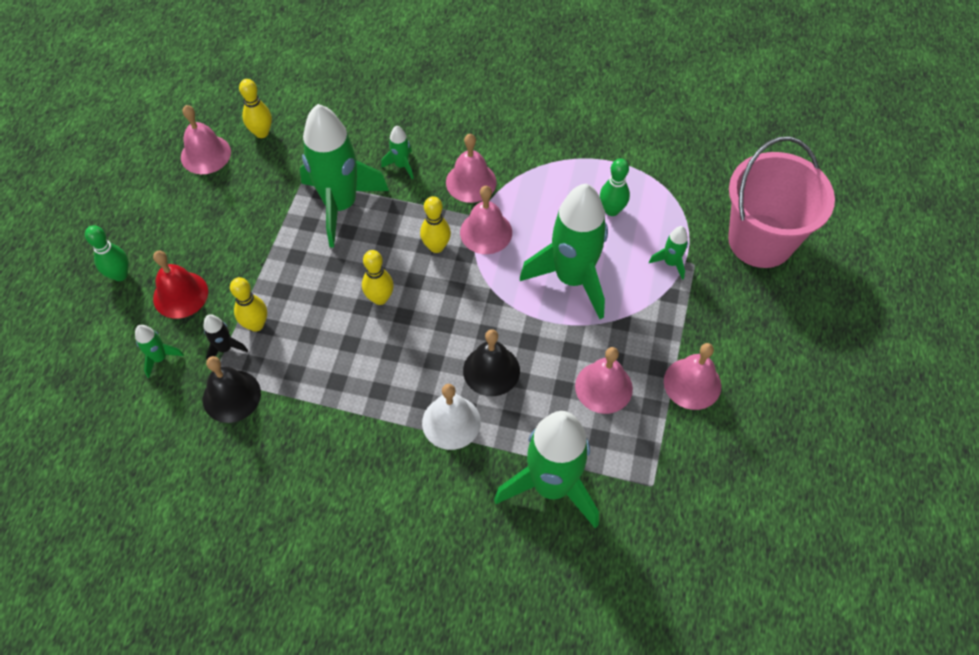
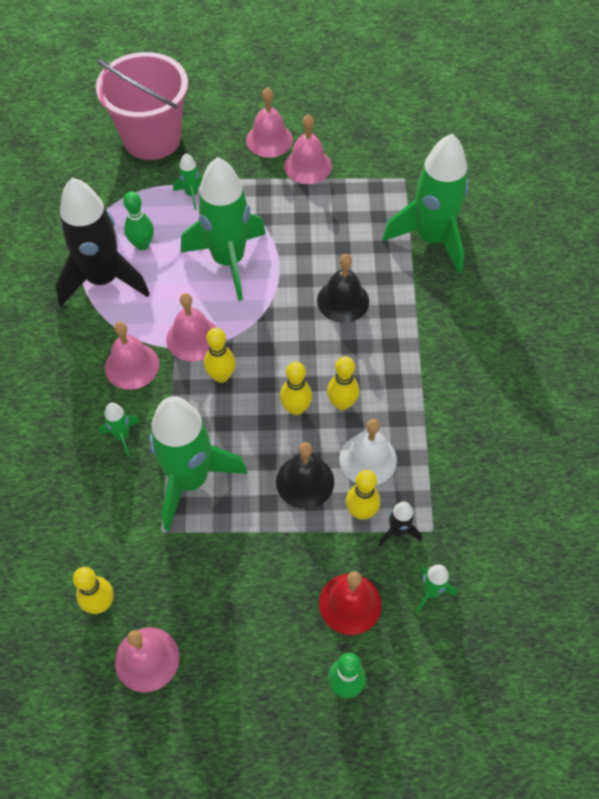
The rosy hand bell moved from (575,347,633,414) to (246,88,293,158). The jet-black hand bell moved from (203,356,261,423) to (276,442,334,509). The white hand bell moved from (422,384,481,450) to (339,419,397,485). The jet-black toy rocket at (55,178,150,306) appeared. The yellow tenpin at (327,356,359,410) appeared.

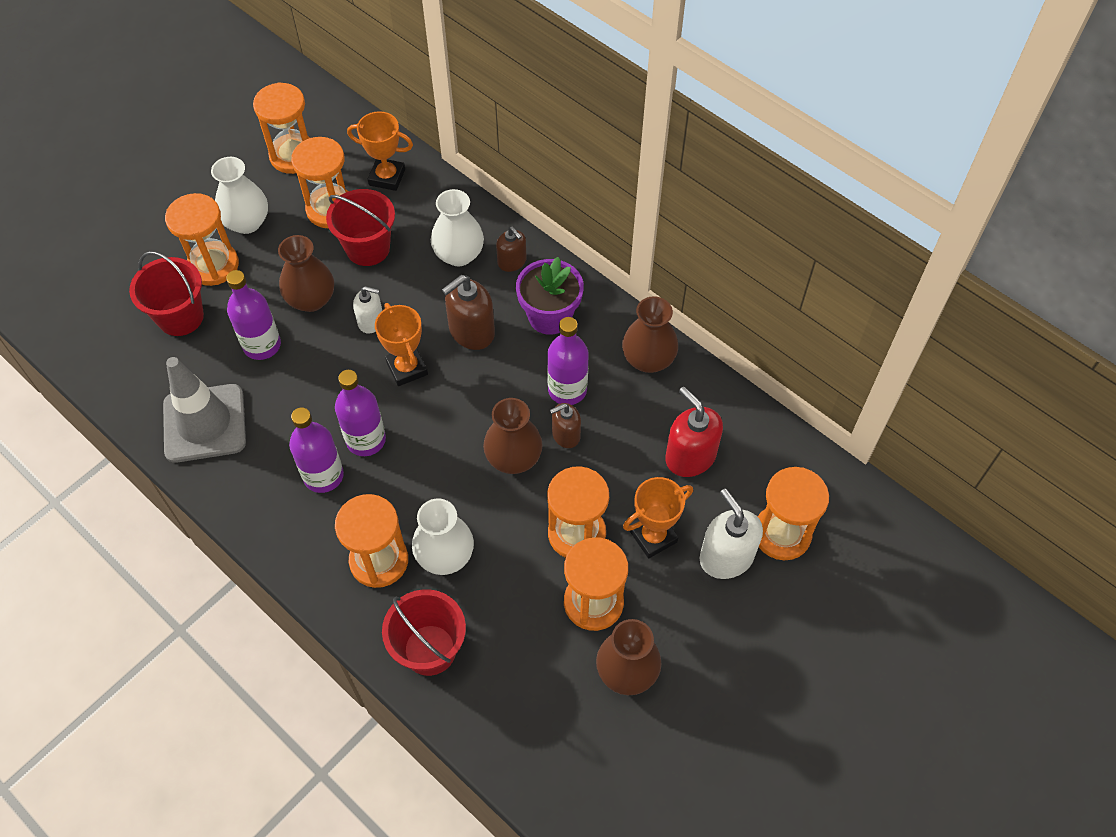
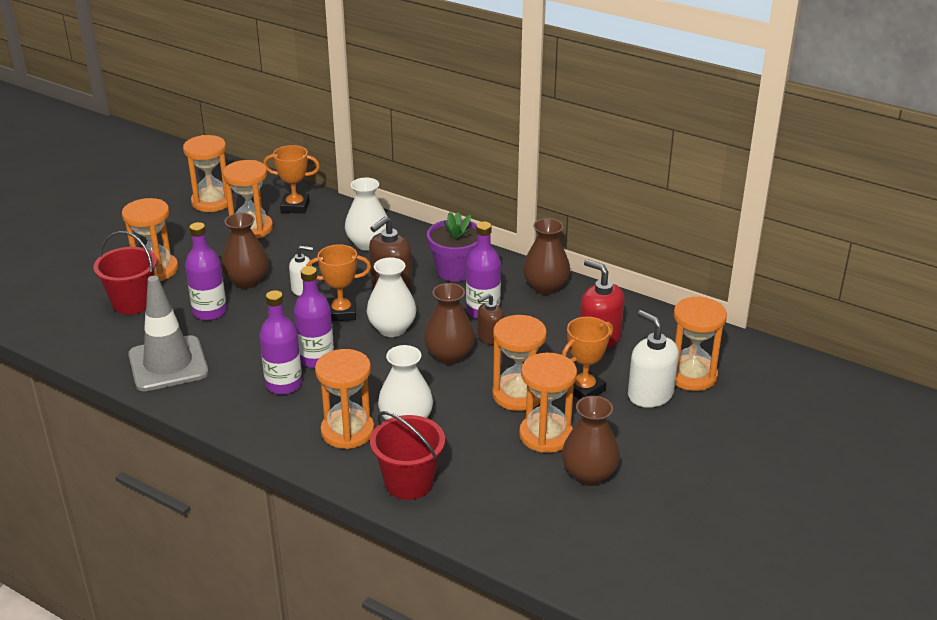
The white tall vase moved from (211,157,268,234) to (367,257,416,337). The scarlet bucket at (326,189,395,266) disappeared. The russet soap pump at (496,226,527,272) disappeared. The orange-coloured trophy at (375,303,428,386) turned 60 degrees counterclockwise.

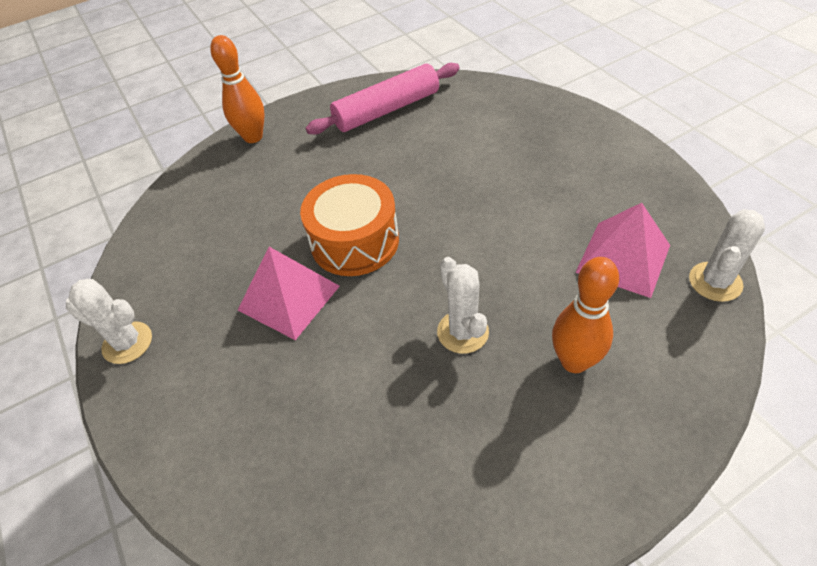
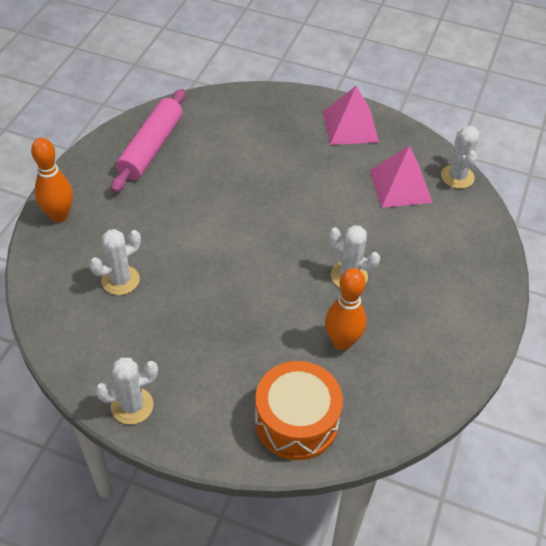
The orange-coloured toy drum moved from (300,174,399,276) to (255,361,343,460). The rosy pyramid moved from (238,247,340,340) to (323,86,379,145). The orange-coloured tenpin moved from (552,257,619,373) to (325,268,366,350). The white cactus at (89,229,141,295) appeared.

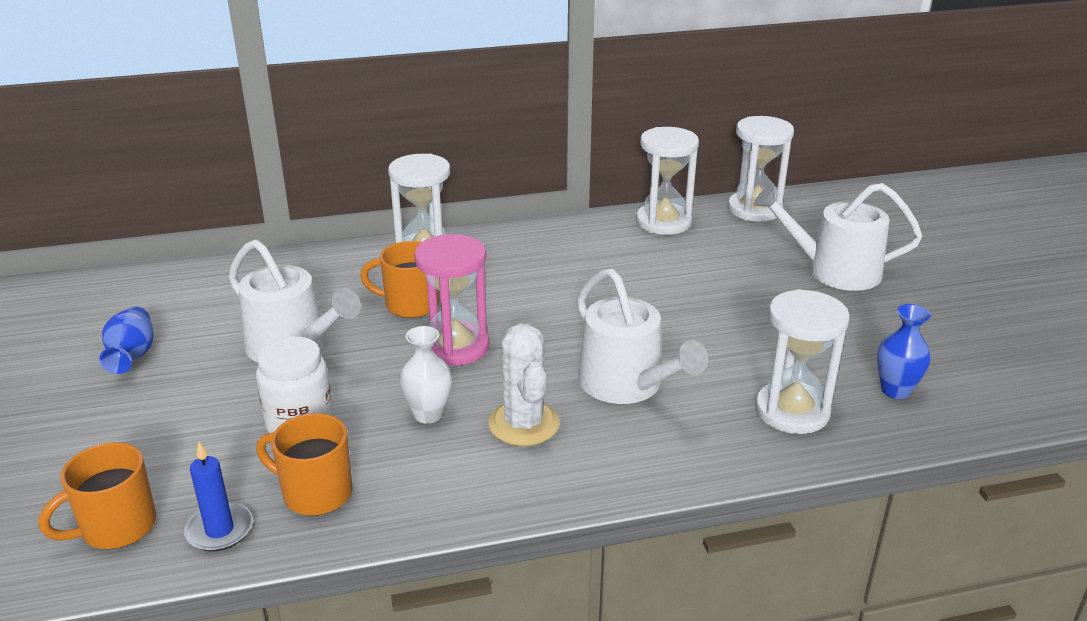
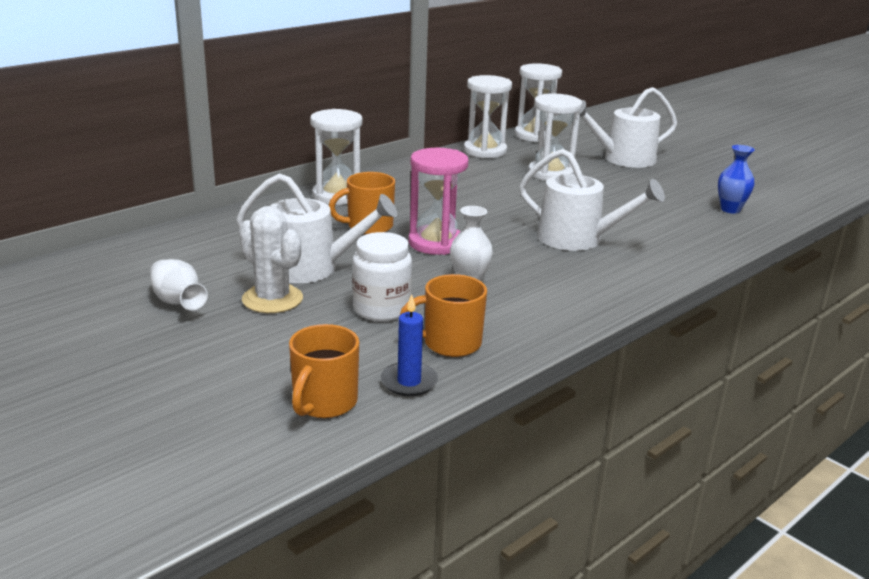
The white sand timer moved from (755,289,850,434) to (528,94,582,181). The cobalt tall vase at (99,306,154,374) became the white tall vase at (150,259,208,311). The white cactus moved from (488,323,560,446) to (239,206,303,313).

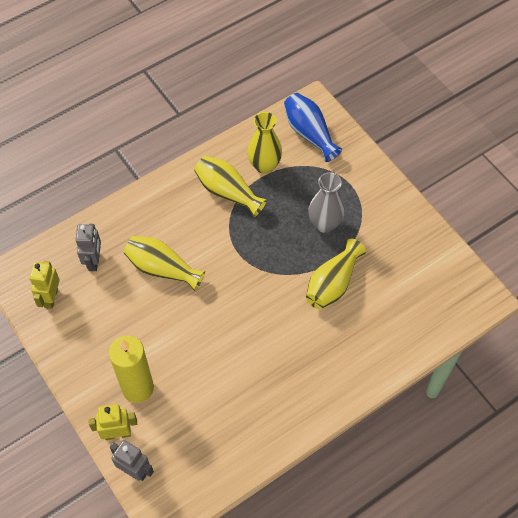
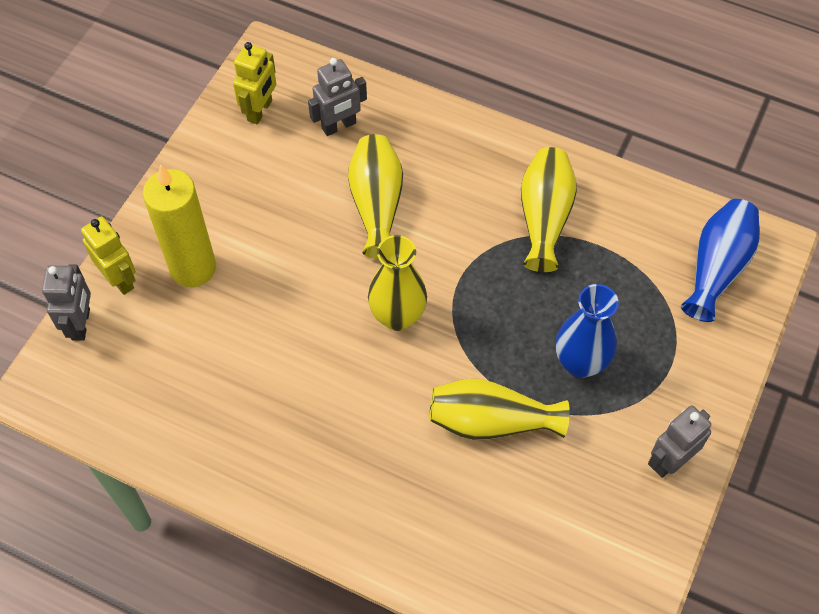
The yellow tall vase moved from (247,112,282,174) to (368,235,427,331). The grey tall vase at (308,172,344,233) became the cobalt tall vase at (556,284,619,378). The yellow robot at (29,261,60,309) turned 135 degrees clockwise. The grey robot at (648,405,711,478) appeared.

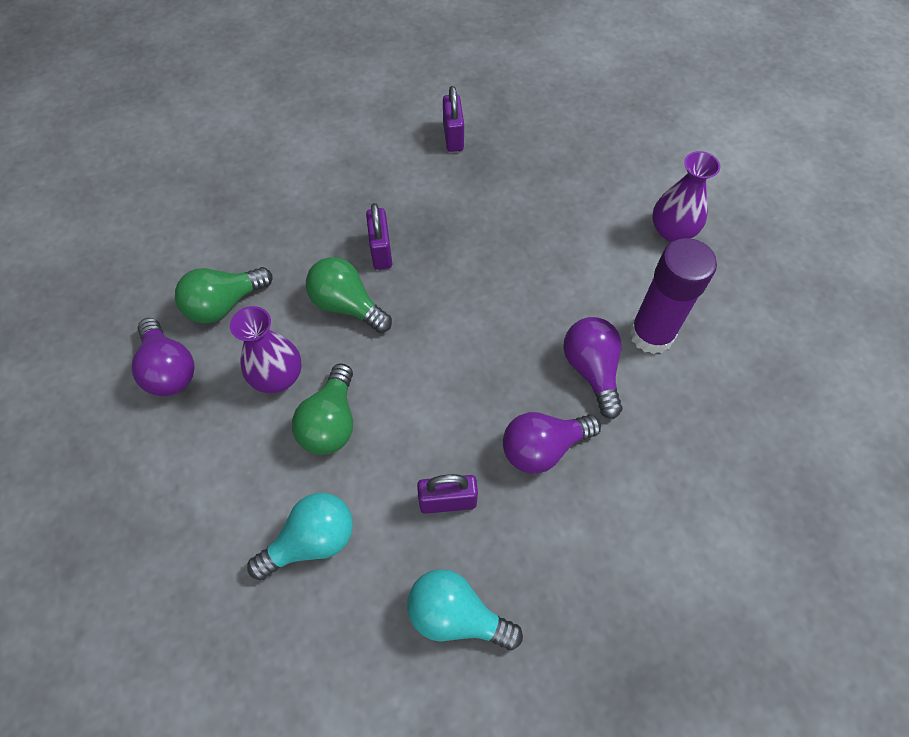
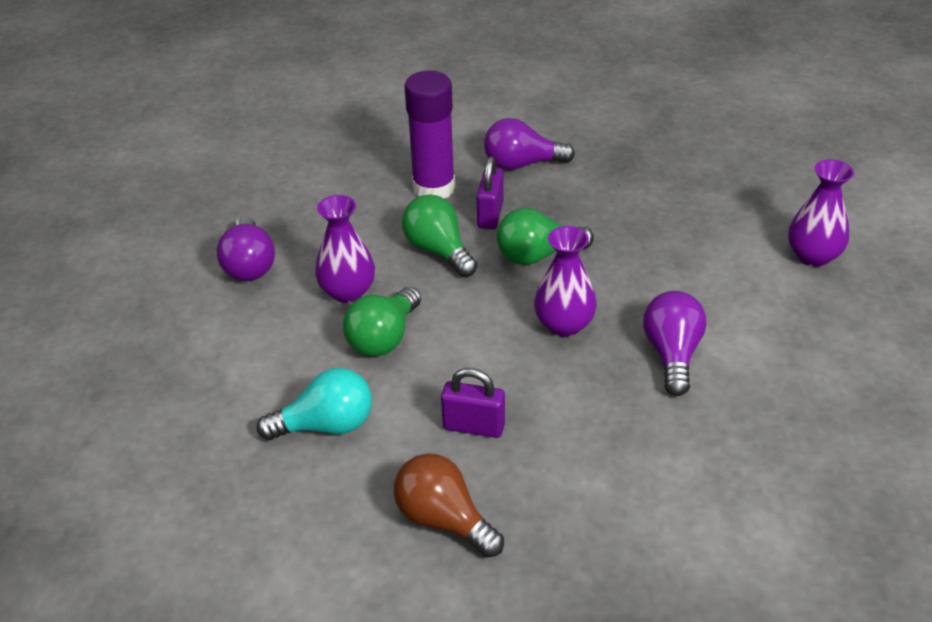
The violet padlock at (443,86,464,152) disappeared. The violet glue moved from (629,238,717,354) to (404,71,455,198). The emerald light bulb moved from (175,267,273,323) to (497,208,594,265). The violet light bulb moved from (503,412,601,474) to (484,118,575,170). The aqua light bulb at (407,569,523,651) became the russet light bulb at (394,453,504,558). The violet tall vase at (534,226,597,337) appeared.

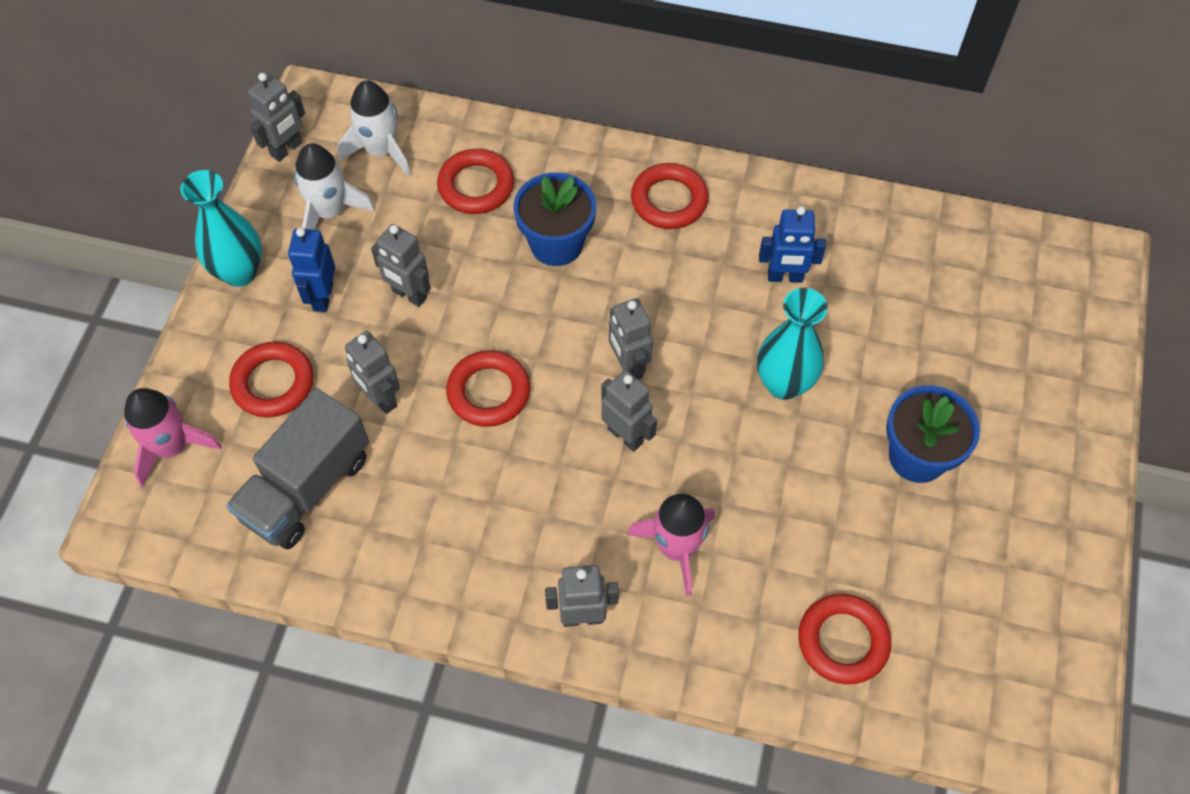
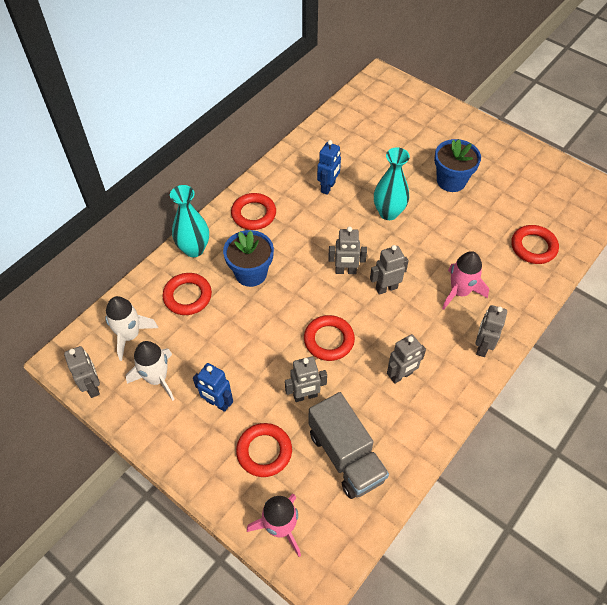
The aqua tall vase moved from (181,170,262,287) to (170,185,209,257). The grey robot moved from (371,224,431,307) to (387,334,426,384).

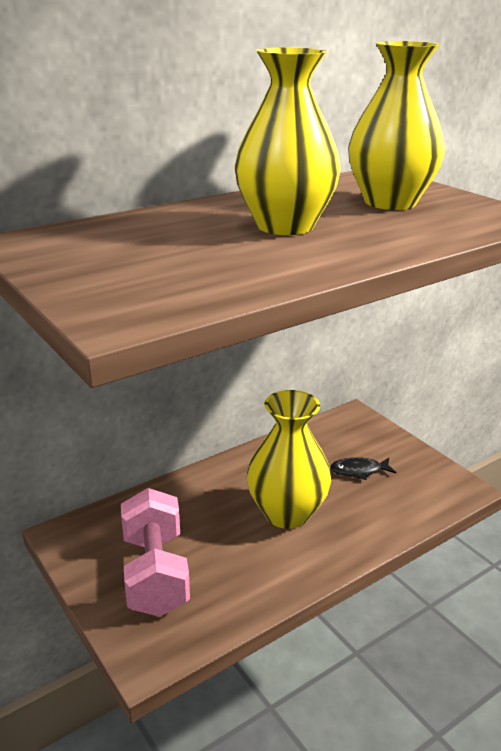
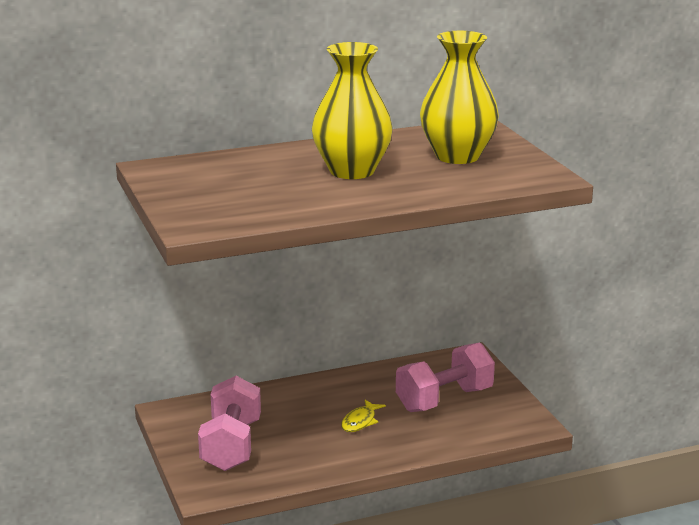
The yellow tall vase at (247,390,331,529) was replaced by the yellow toy fish at (341,400,386,432). The jet-black toy fish at (330,457,396,480) was replaced by the rosy dumbbell at (396,342,495,412).

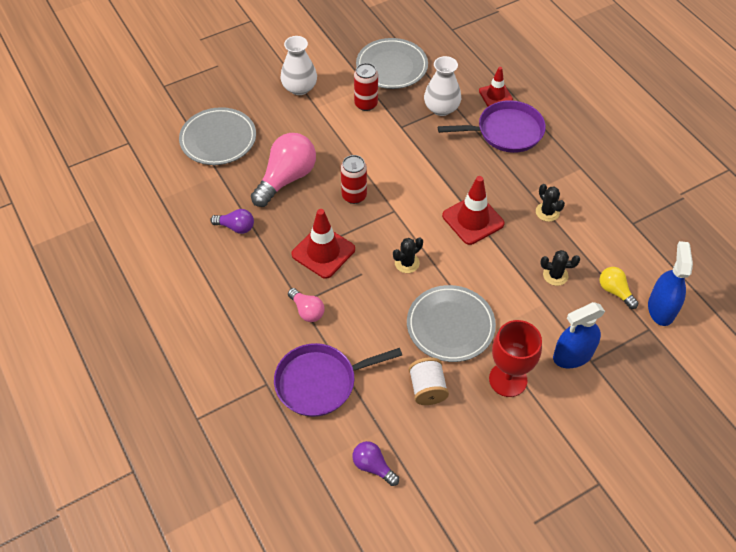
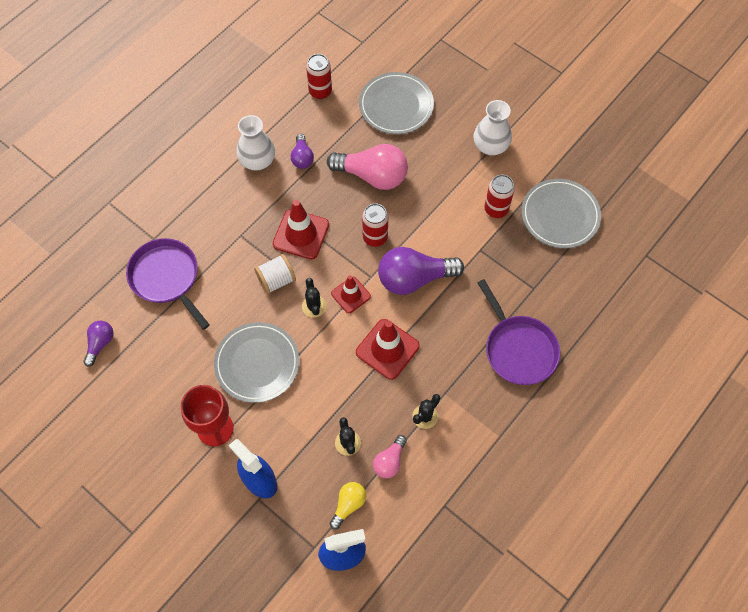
The white tall vase moved from (424,56,461,116) to (237,115,275,171). The scarlet road cone moved from (479,67,513,106) to (331,275,371,313). The jet-black cactus at (393,237,423,273) turned 45 degrees clockwise. The rosy light bulb moved from (288,288,325,322) to (373,435,407,478). The white bobbin moved from (409,357,449,405) to (254,254,296,294). The scarlet can at (306,54,332,99) appeared. The violet light bulb at (378,247,464,295) appeared.

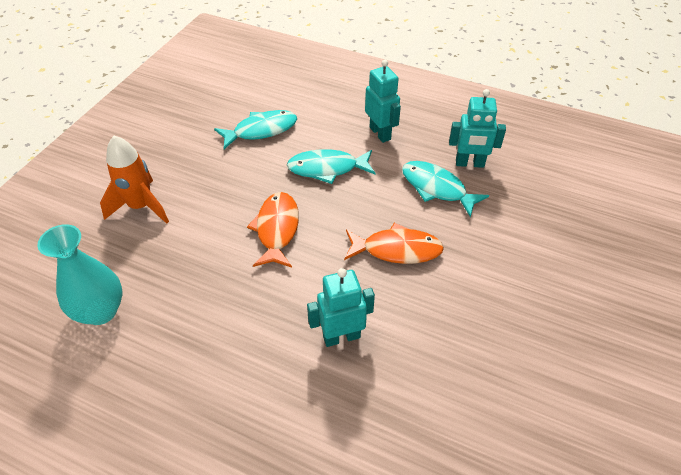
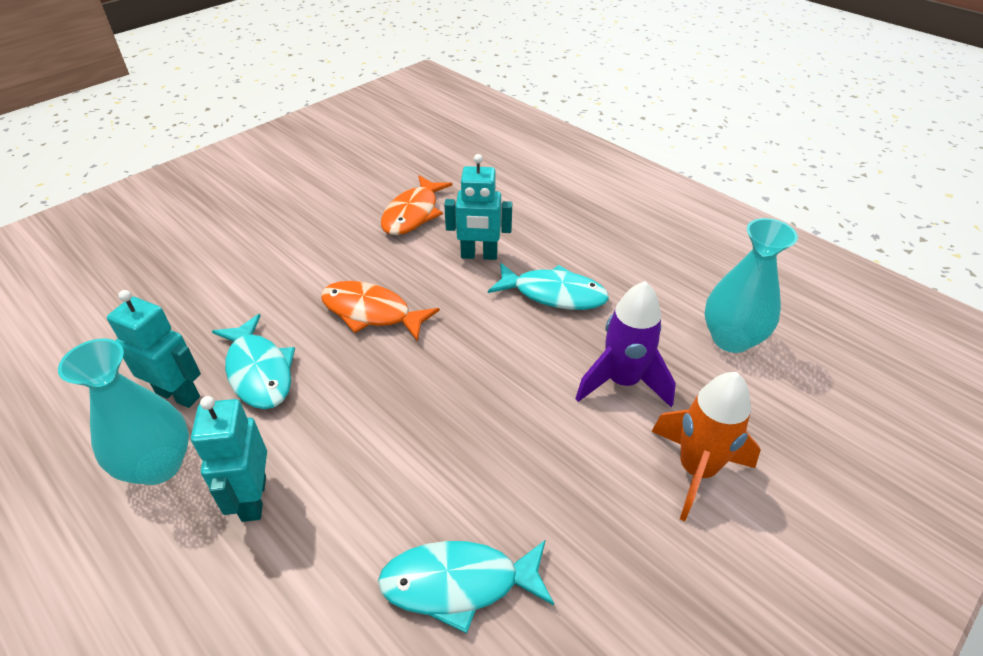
The aqua toy fish moved from (287,149,375,184) to (488,263,609,310). The orange-coloured toy fish moved from (247,192,299,268) to (381,175,453,235). The violet toy rocket at (575,281,676,407) appeared. The aqua tall vase at (58,339,189,485) appeared.

